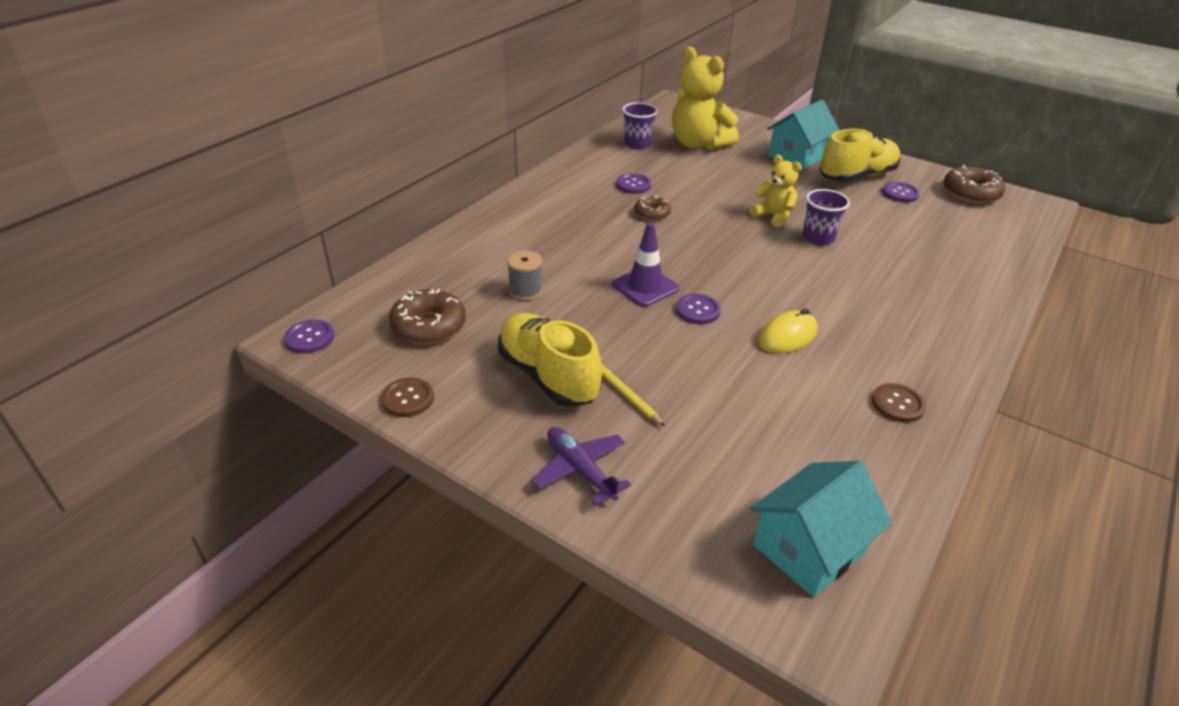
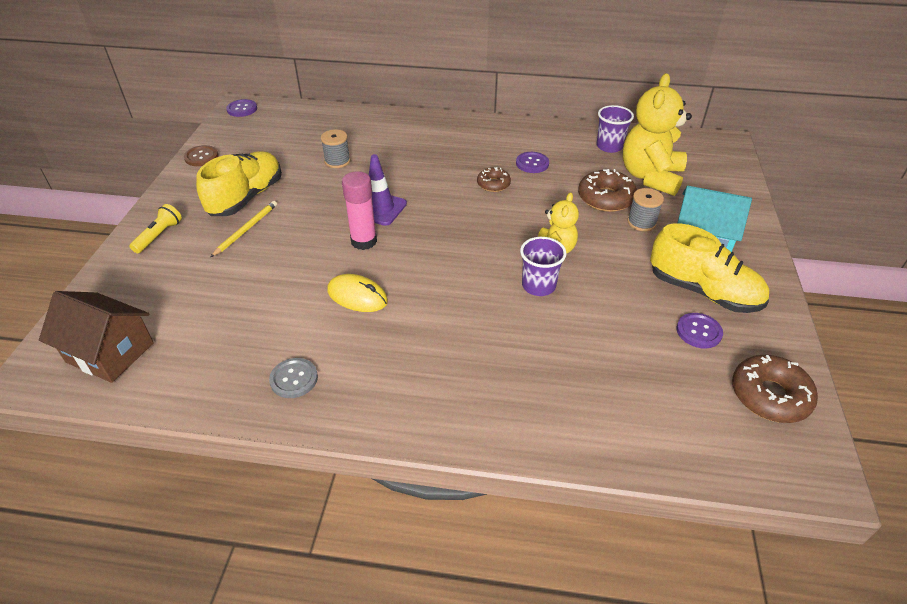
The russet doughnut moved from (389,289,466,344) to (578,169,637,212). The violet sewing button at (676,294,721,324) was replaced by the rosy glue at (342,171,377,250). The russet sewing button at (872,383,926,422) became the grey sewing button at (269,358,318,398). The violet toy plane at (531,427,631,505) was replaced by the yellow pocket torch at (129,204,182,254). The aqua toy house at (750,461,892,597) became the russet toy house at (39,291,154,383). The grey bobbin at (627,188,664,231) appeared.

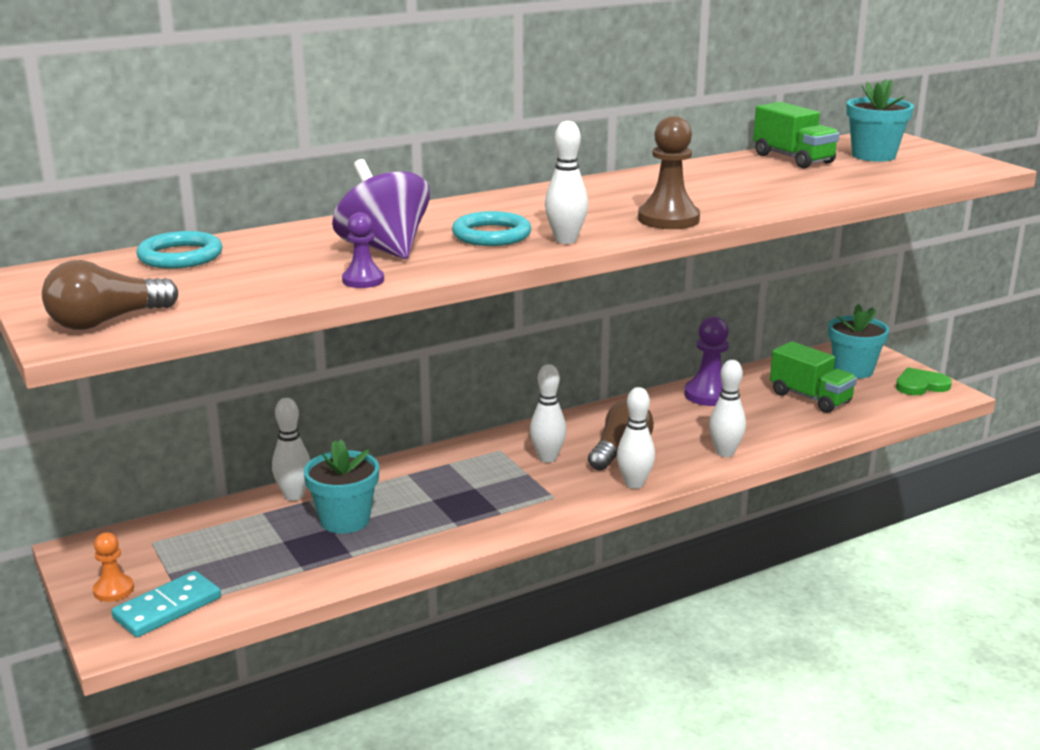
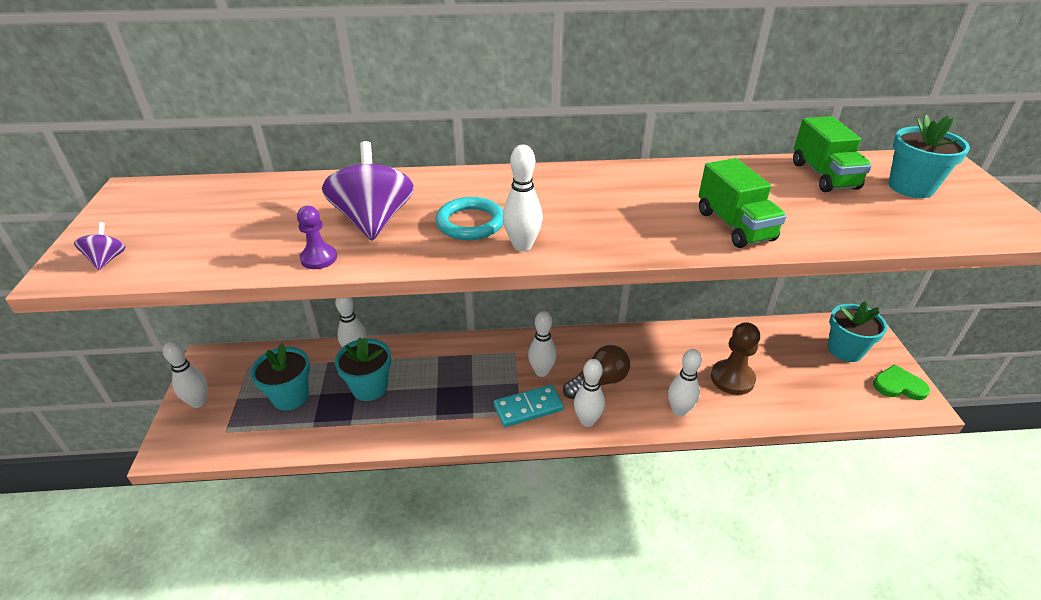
The russet game pawn moved from (638,116,700,229) to (711,322,760,395). The aqua hoop at (136,231,222,269) disappeared. The russet light bulb at (42,260,178,330) was replaced by the violet whirligig at (74,222,125,270). The violet game pawn at (684,316,729,406) disappeared. The emerald toy truck moved from (770,341,857,413) to (699,158,787,248). The orange-coloured game pawn at (93,532,134,602) was replaced by the white tenpin at (163,341,207,408). The aqua domino moved from (111,571,221,637) to (494,384,564,427). The aqua plant pot at (251,343,310,410) appeared.

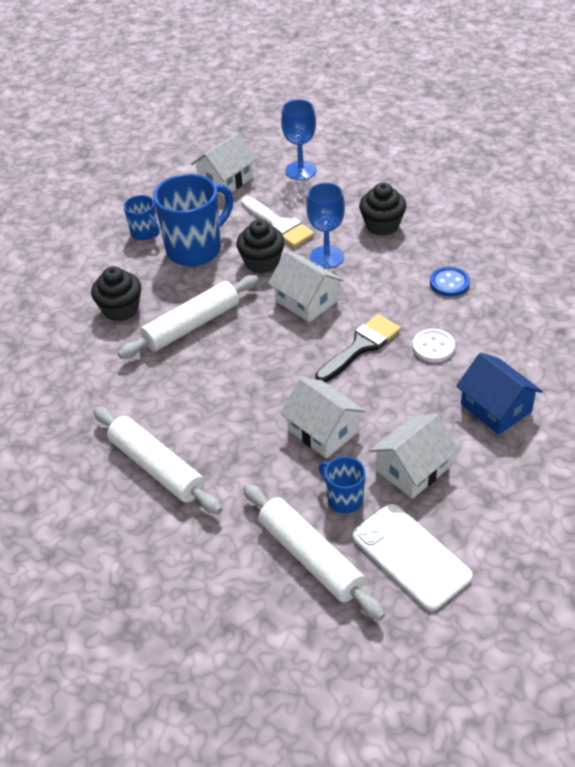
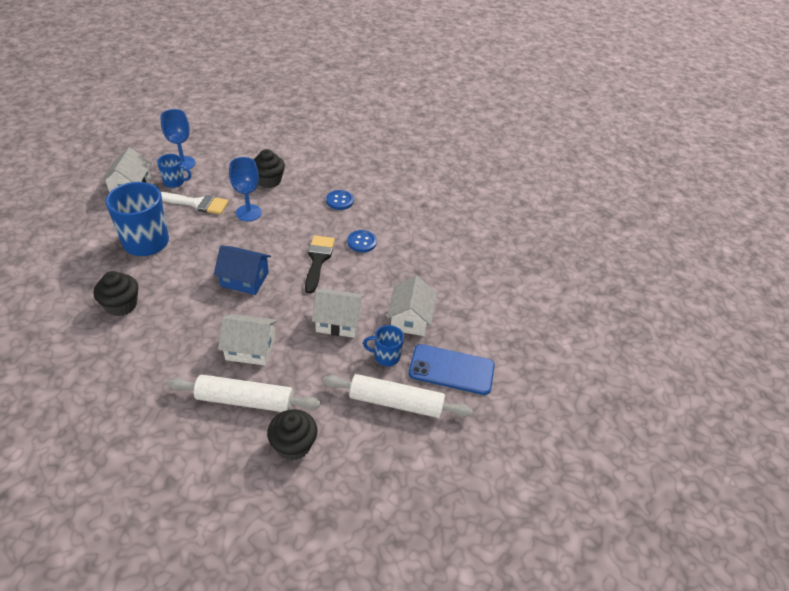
The cobalt tea mug moved from (124,195,160,240) to (157,154,191,188). The jet-black fairy cake moved from (236,219,285,274) to (267,409,317,460). The white toy house moved from (268,251,344,322) to (218,314,277,366). The white dough roller at (118,275,258,359) disappeared. The white sewing button at (412,329,455,362) became the cobalt sewing button at (347,230,377,252). The cobalt toy house moved from (456,353,543,435) to (214,246,271,295). The white mobile phone at (352,504,473,611) became the cobalt mobile phone at (409,344,495,395).

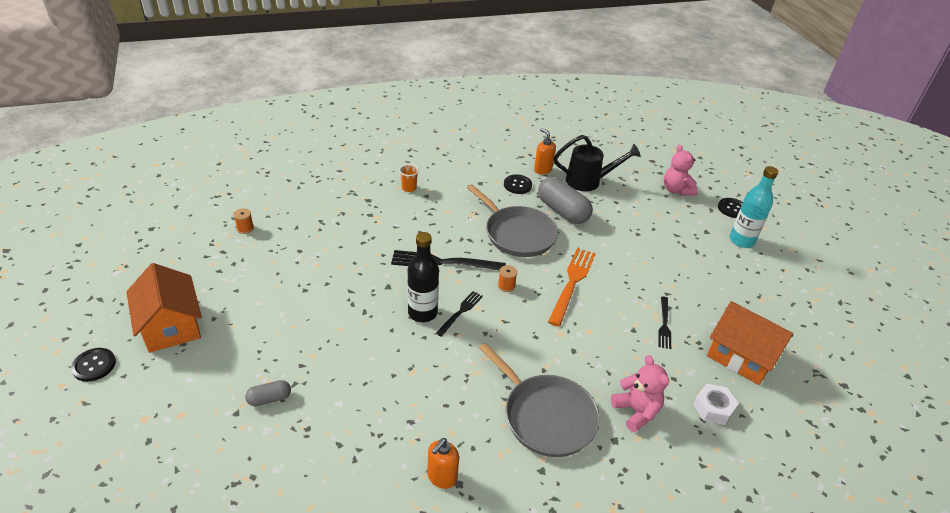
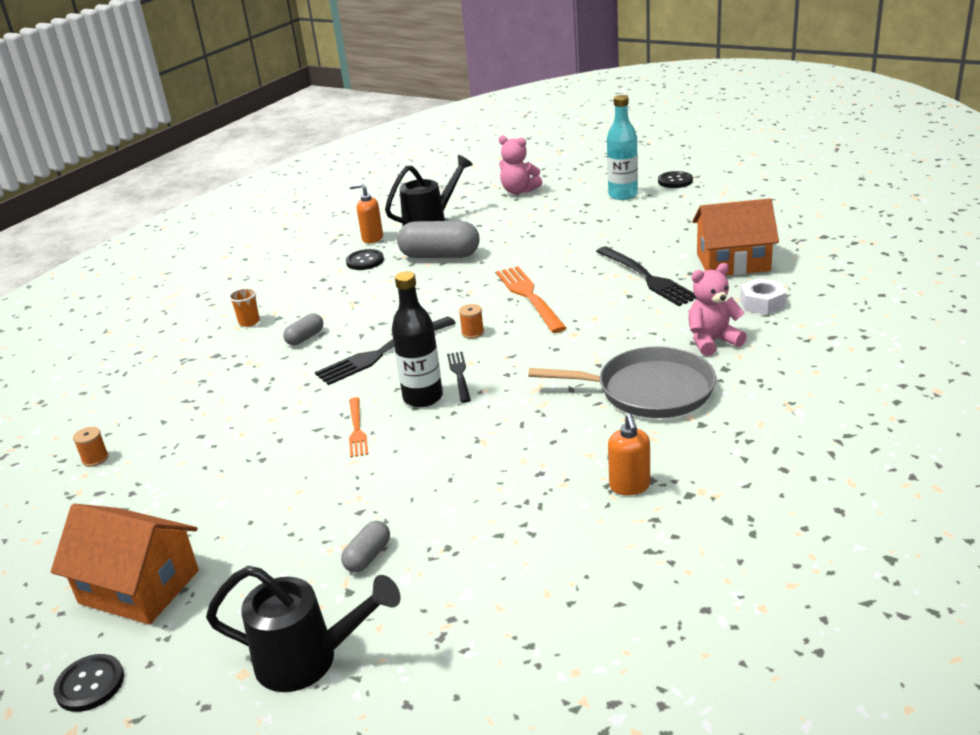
The grey skillet at (467,184,558,257) disappeared. The jet-black sewing button moved from (718,198,743,218) to (658,171,693,188). The jet-black table fork at (658,297,671,349) changed to 1.75 times the size. The rosy teddy at (611,355,669,432) turned 45 degrees counterclockwise. The grey capsule at (283,313,323,345) appeared. The orange-coloured table fork at (349,397,368,457) appeared. The jet-black watering can at (206,566,401,692) appeared.

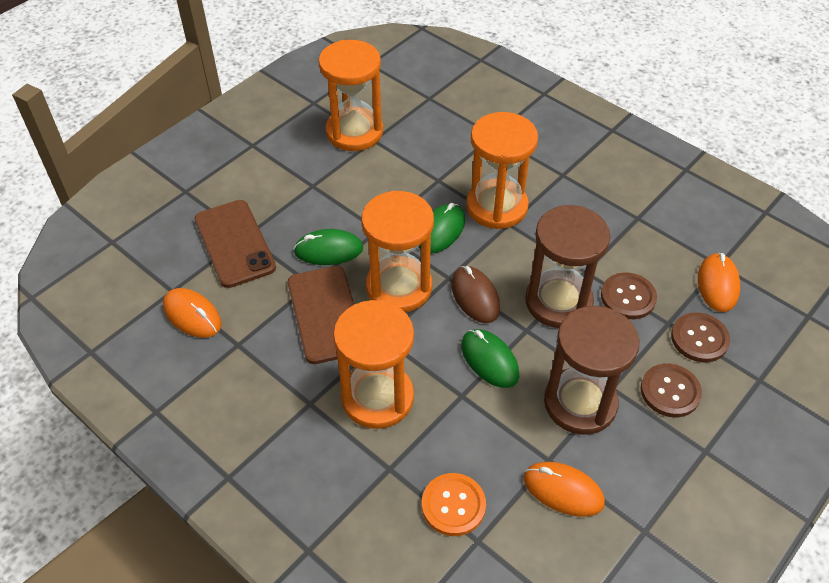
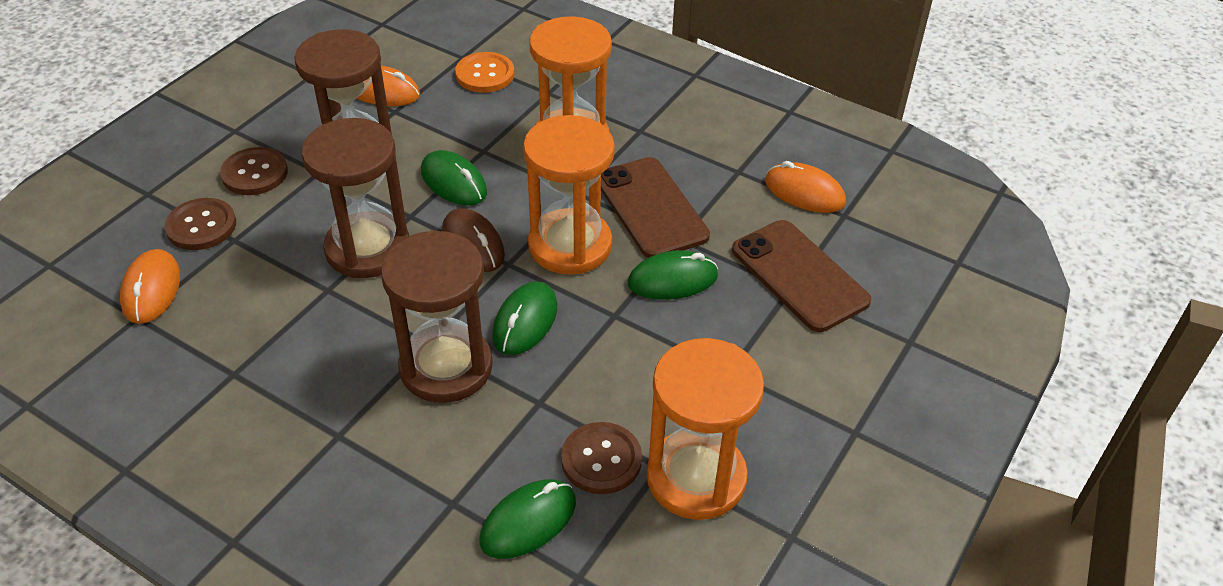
The orange-coloured sand timer at (466,112,538,229) became the russet sand timer at (381,230,493,403). The russet sewing button moved from (601,273,657,319) to (561,422,642,494). The emerald mouse at (480,479,576,559) appeared.

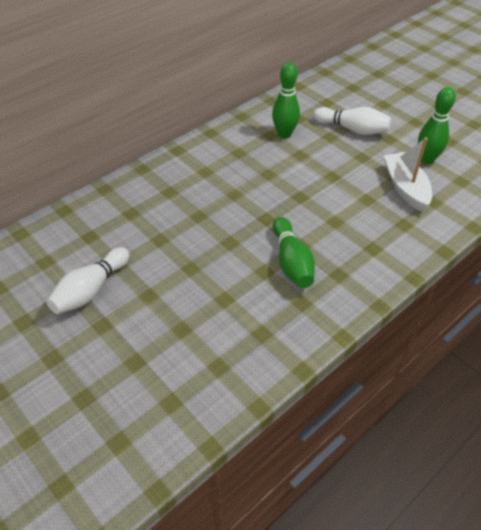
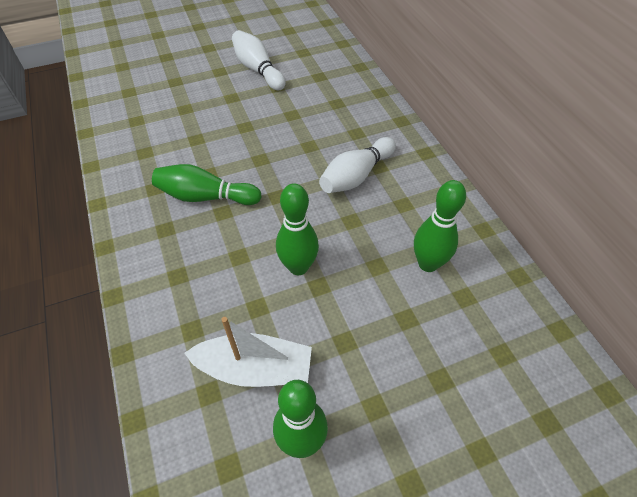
The white tenpin moved from (313,107,392,135) to (319,137,396,193). The emerald tenpin at (276,183,319,275) appeared.

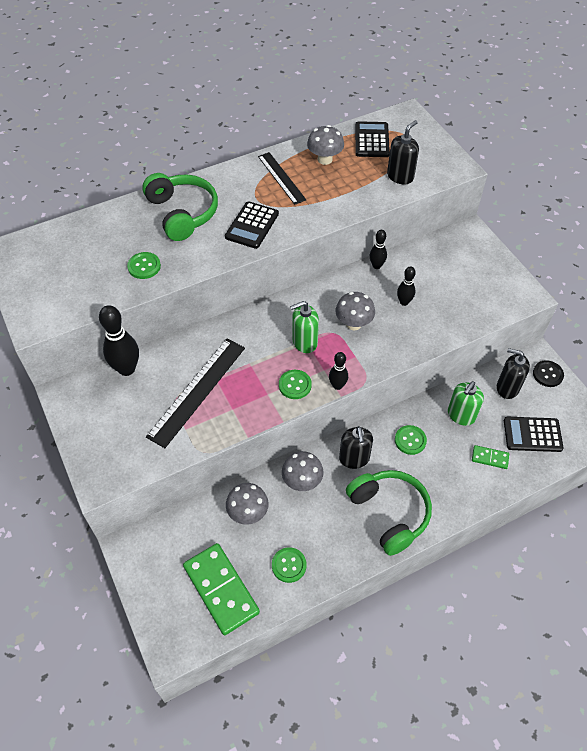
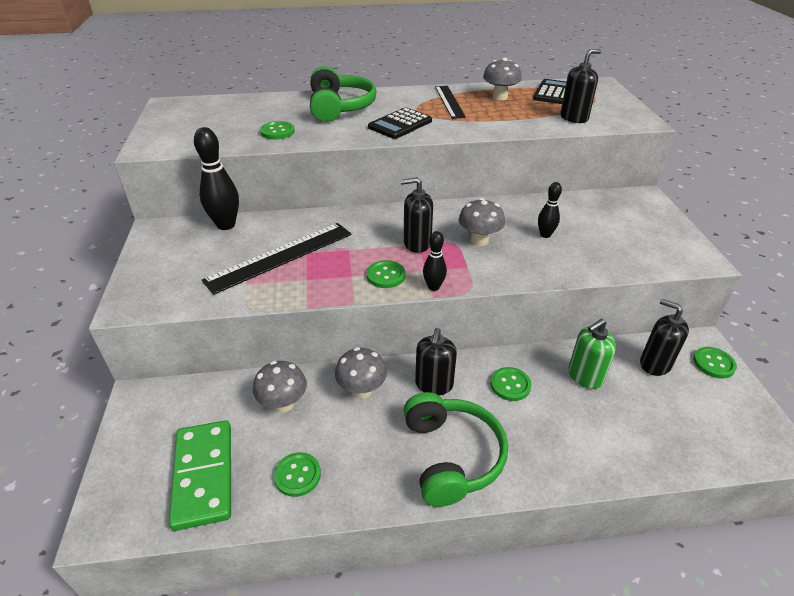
The jet-black tenpin at (370,230,387,269) disappeared. The emerald soap pump at (290,301,319,353) became the jet-black soap pump at (401,177,433,253). The jet-black sewing button at (533,360,564,387) became the emerald sewing button at (693,347,737,379). The jet-black adding machine at (504,417,564,452) disappeared. The emerald domino at (472,445,509,469) disappeared.

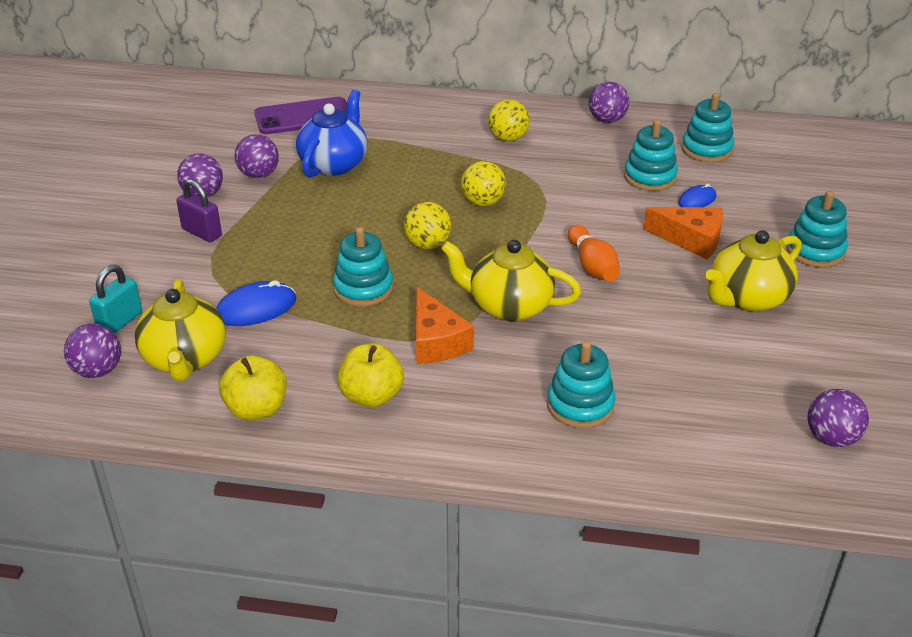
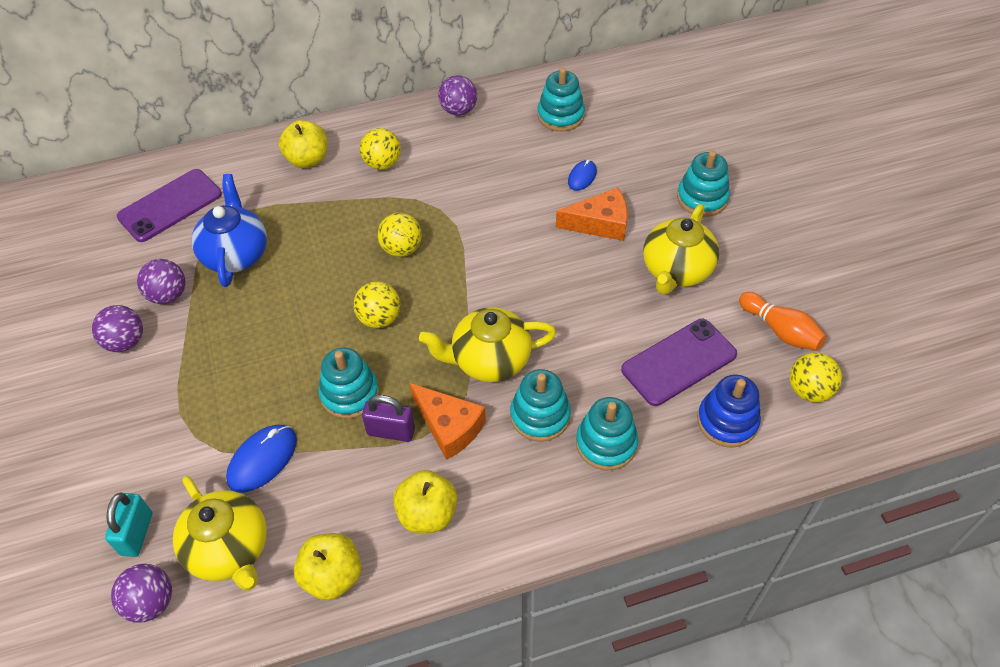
The aqua ring stacker moved from (624,120,678,191) to (510,369,571,442). The violet padlock moved from (176,179,222,242) to (362,395,415,442). The orange-coloured tenpin moved from (568,225,620,281) to (739,292,827,351). The violet sphere at (807,389,869,447) became the yellow sphere at (790,353,842,402). The yellow toy apple at (279,120,328,168) appeared. The violet mobile phone at (621,319,737,406) appeared. The cobalt ring stacker at (697,375,761,448) appeared.

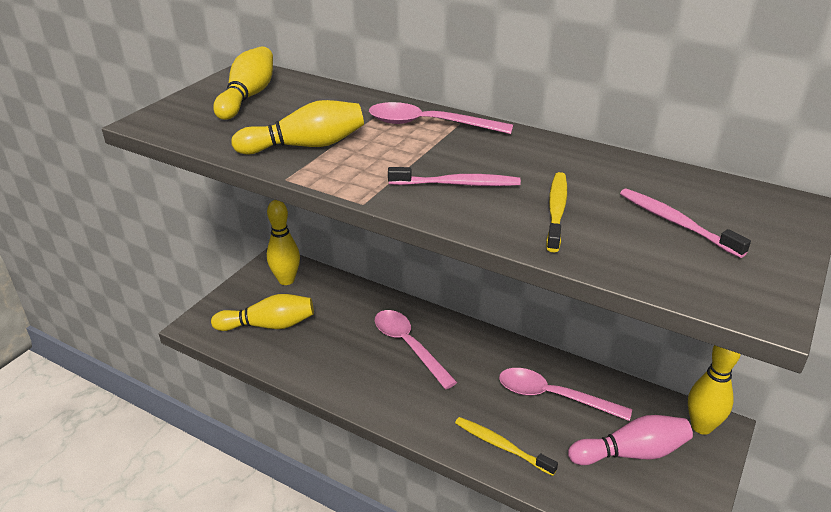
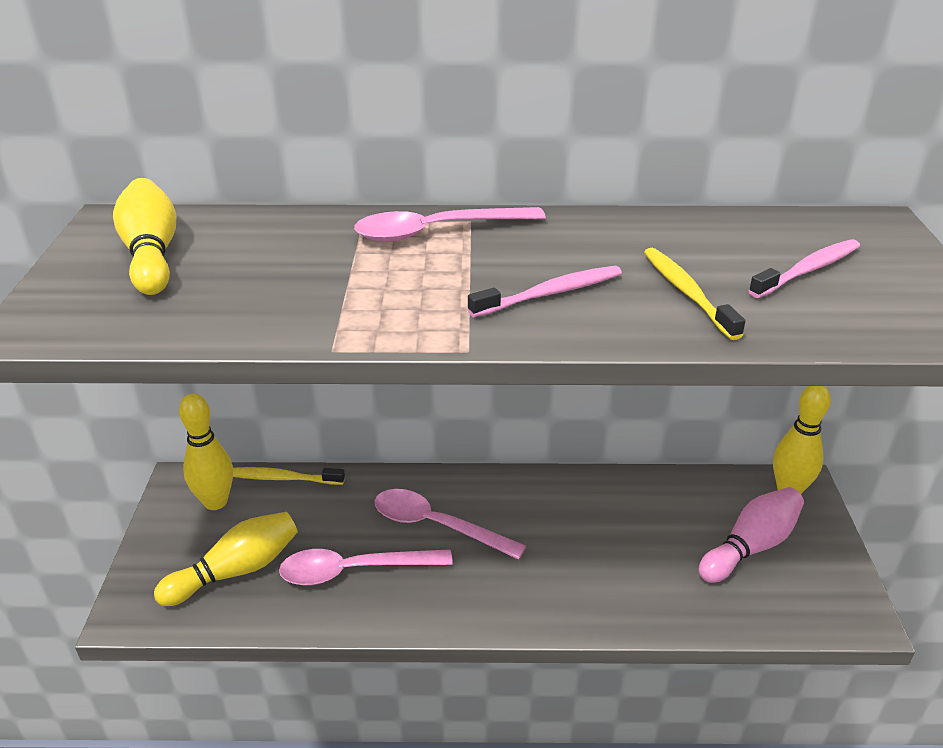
The yellow tenpin at (231,100,364,154) disappeared. The rosy dental brush at (620,188,751,258) turned 120 degrees clockwise. The rosy teaspoon moved from (499,368,632,421) to (279,549,453,586). The yellow dental brush moved from (455,417,558,476) to (233,467,345,485).

